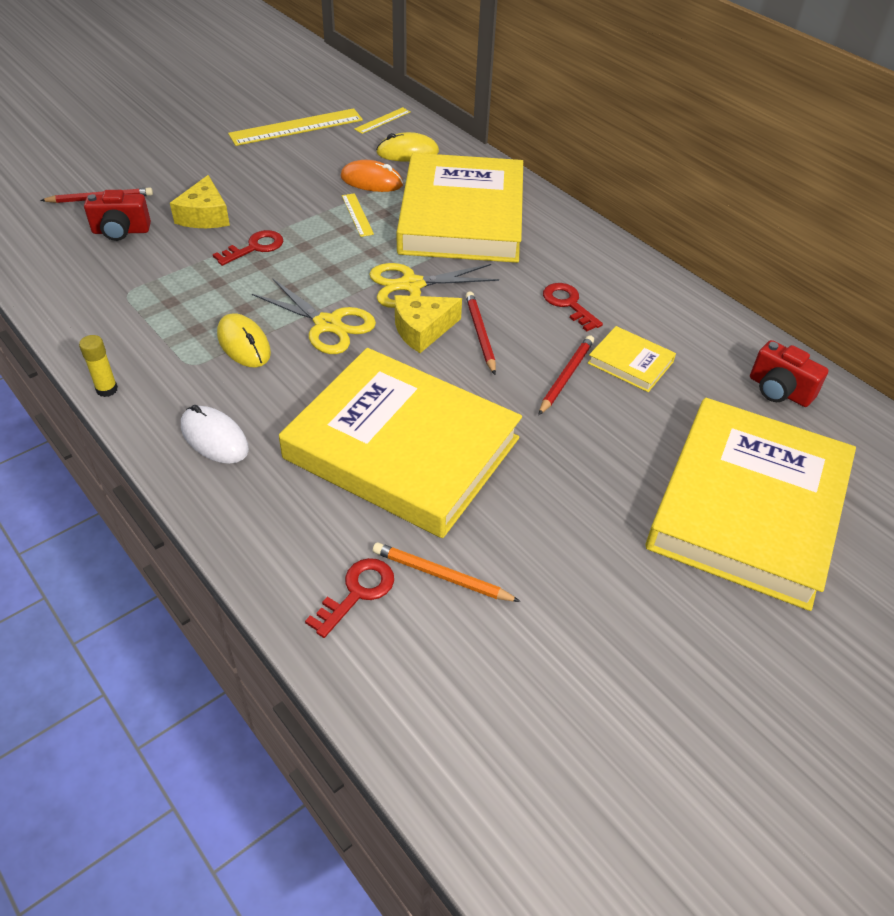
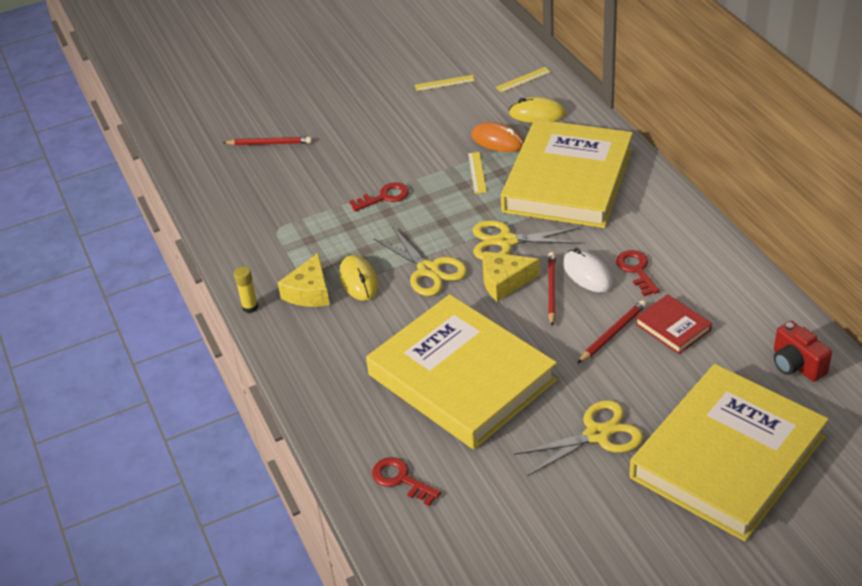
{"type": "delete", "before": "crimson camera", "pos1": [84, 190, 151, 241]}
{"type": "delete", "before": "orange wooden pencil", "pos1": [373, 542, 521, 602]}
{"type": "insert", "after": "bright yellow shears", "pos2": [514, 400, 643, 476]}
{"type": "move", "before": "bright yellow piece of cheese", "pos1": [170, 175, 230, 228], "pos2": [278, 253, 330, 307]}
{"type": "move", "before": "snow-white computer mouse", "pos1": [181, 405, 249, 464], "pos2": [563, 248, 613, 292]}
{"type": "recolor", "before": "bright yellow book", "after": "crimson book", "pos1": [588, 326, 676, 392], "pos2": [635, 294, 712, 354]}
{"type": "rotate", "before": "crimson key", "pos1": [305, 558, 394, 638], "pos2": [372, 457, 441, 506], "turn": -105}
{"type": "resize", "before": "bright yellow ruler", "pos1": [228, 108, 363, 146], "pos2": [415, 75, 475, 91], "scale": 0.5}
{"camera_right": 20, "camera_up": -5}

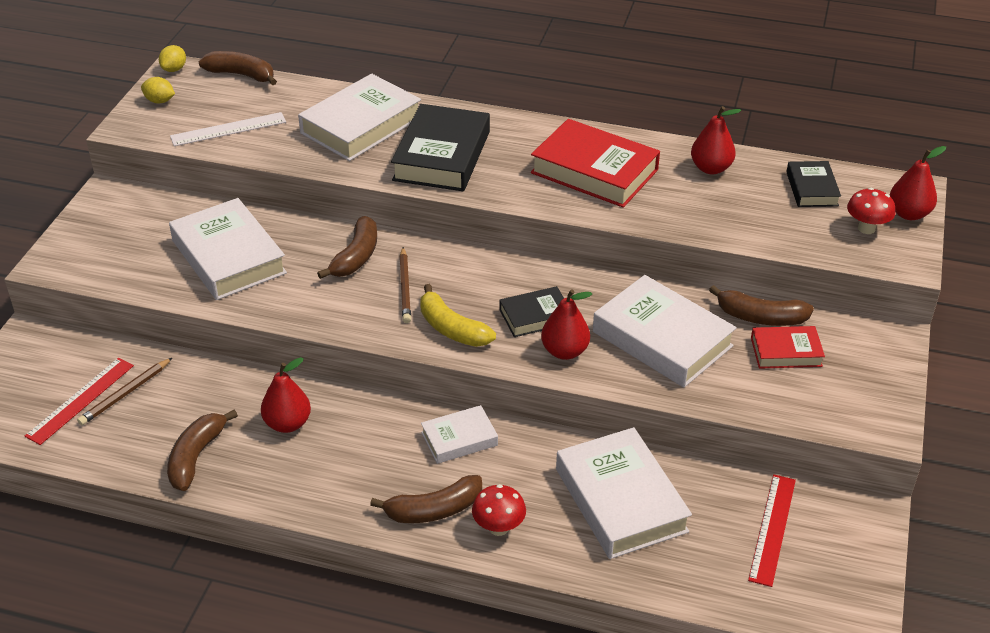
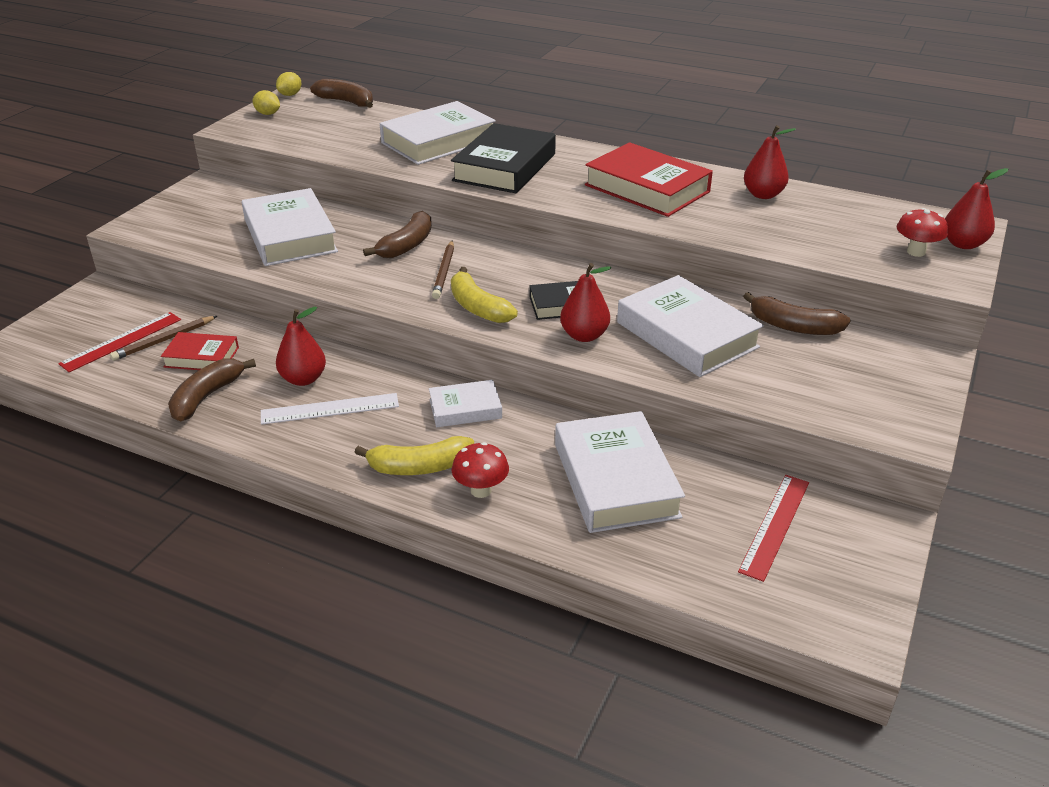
{"type": "delete", "before": "ebony book", "pos1": [786, 161, 841, 207]}
{"type": "move", "before": "snow-white ruler", "pos1": [170, 112, 286, 146], "pos2": [261, 393, 399, 425]}
{"type": "move", "before": "crimson book", "pos1": [751, 326, 825, 369], "pos2": [161, 332, 239, 370]}
{"type": "recolor", "before": "dark brown banana", "after": "bright yellow banana", "pos1": [370, 475, 482, 523], "pos2": [354, 436, 474, 475]}
{"camera_right": 10, "camera_up": -5}

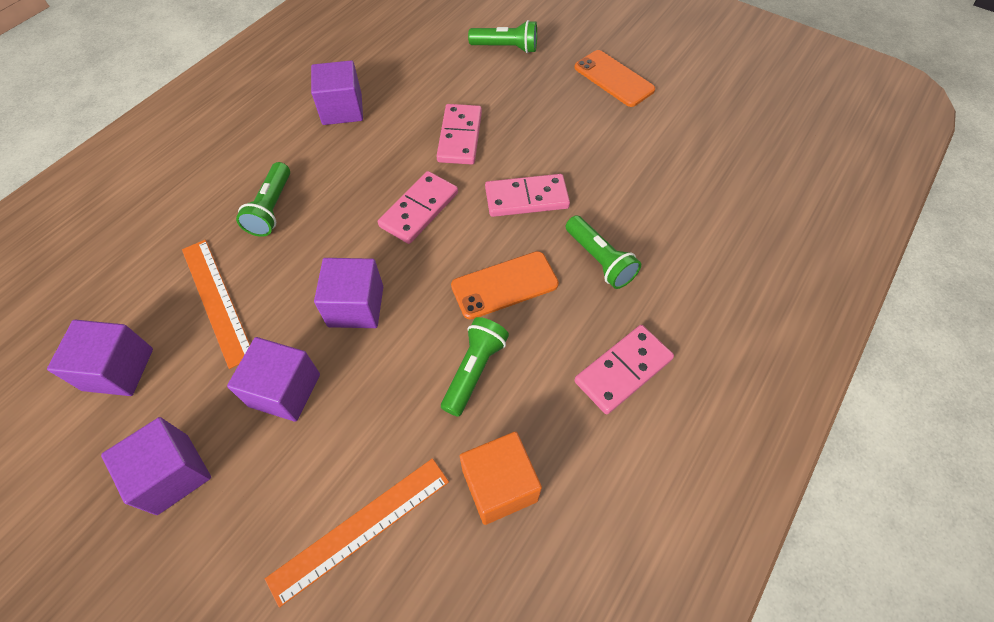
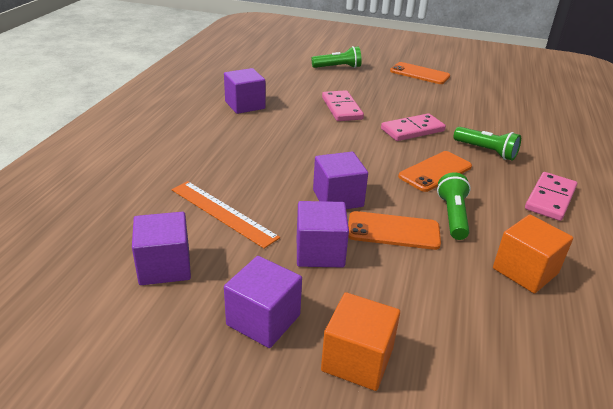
{"type": "delete", "before": "green pocket torch", "pos1": [236, 162, 290, 237]}
{"type": "delete", "before": "orange ruler", "pos1": [265, 458, 449, 608]}
{"type": "delete", "before": "rosy domino piece", "pos1": [378, 171, 458, 244]}
{"type": "insert", "after": "orange solid cube", "pos2": [321, 292, 400, 391]}
{"type": "insert", "after": "orange smartphone", "pos2": [348, 211, 441, 250]}
{"camera_right": -20, "camera_up": -25}

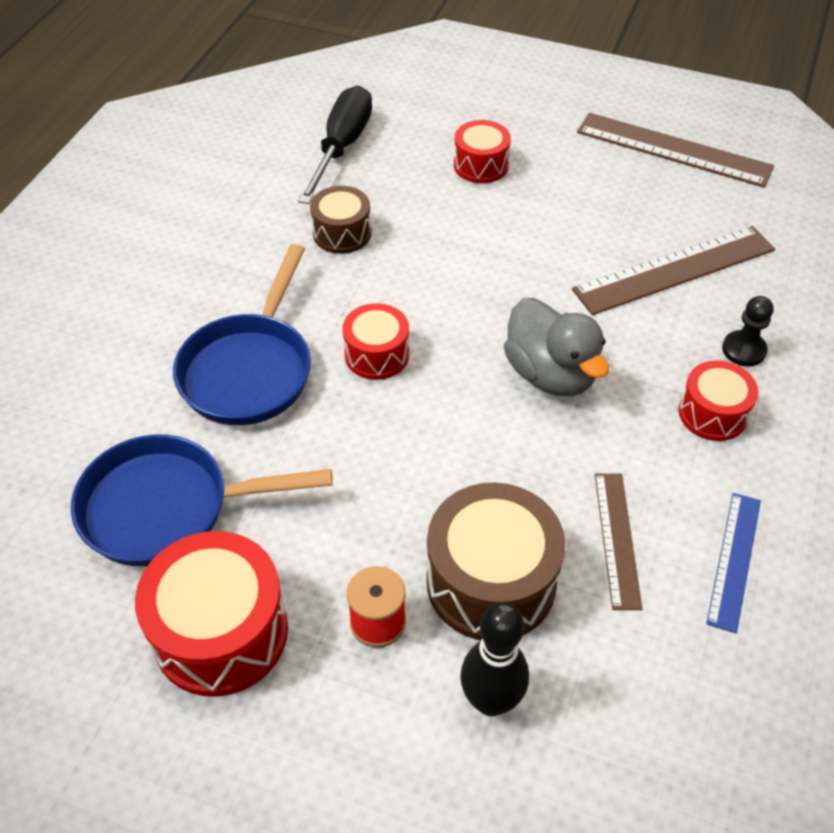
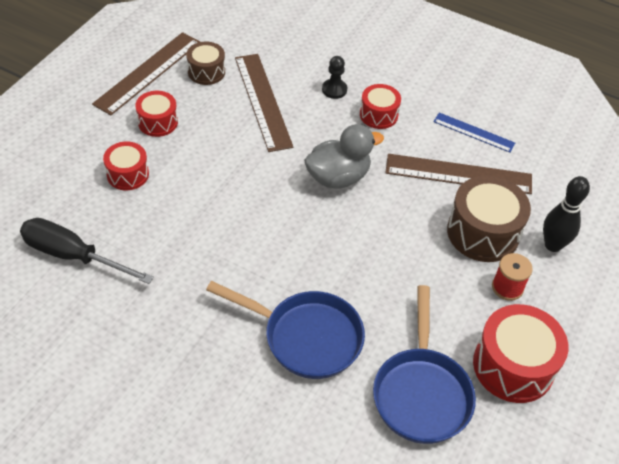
{"type": "move", "before": "dark brown drum", "pos1": [310, 186, 371, 254], "pos2": [186, 41, 225, 85]}
{"type": "move", "before": "crimson drum", "pos1": [343, 303, 409, 380], "pos2": [135, 91, 178, 137]}
{"type": "resize", "before": "dark brown ruler", "pos1": [595, 473, 642, 610], "pos2": [385, 154, 532, 194], "scale": 1.69}
{"camera_right": -85, "camera_up": 0}

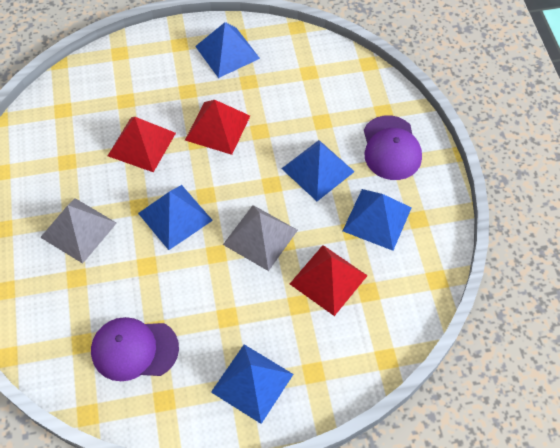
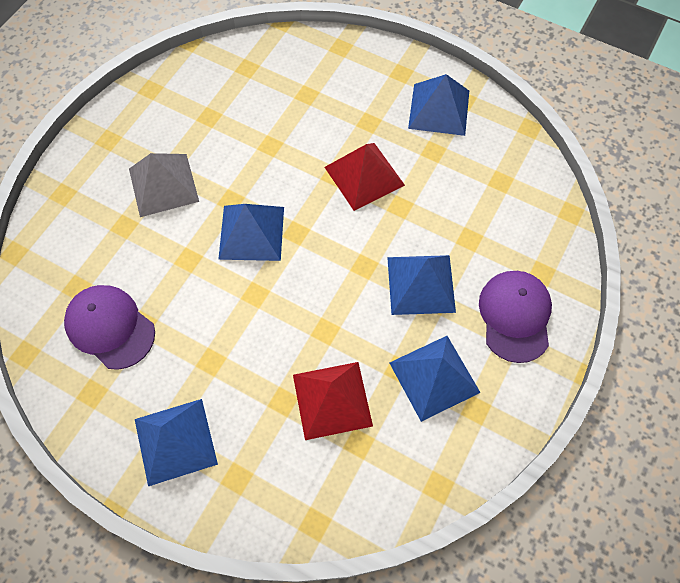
{"type": "delete", "before": "crimson pyramid", "pos1": [108, 117, 176, 172]}
{"type": "delete", "before": "gray pyramid", "pos1": [223, 205, 298, 271]}
{"type": "rotate", "before": "purple cap", "pos1": [364, 115, 422, 180], "pos2": [479, 271, 552, 363], "turn": 150}
{"camera_right": 40, "camera_up": 5}

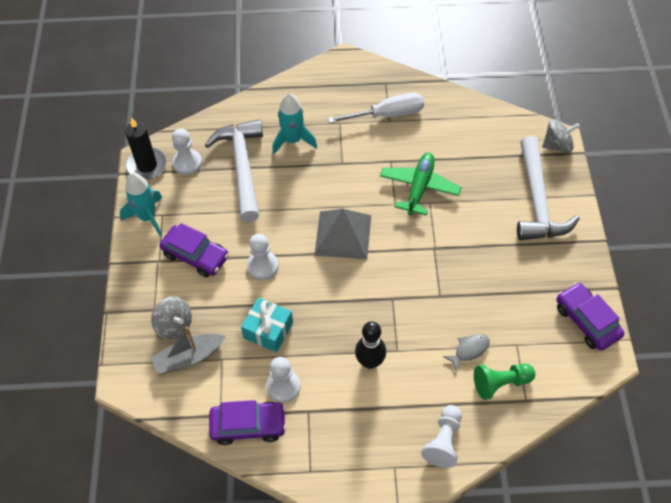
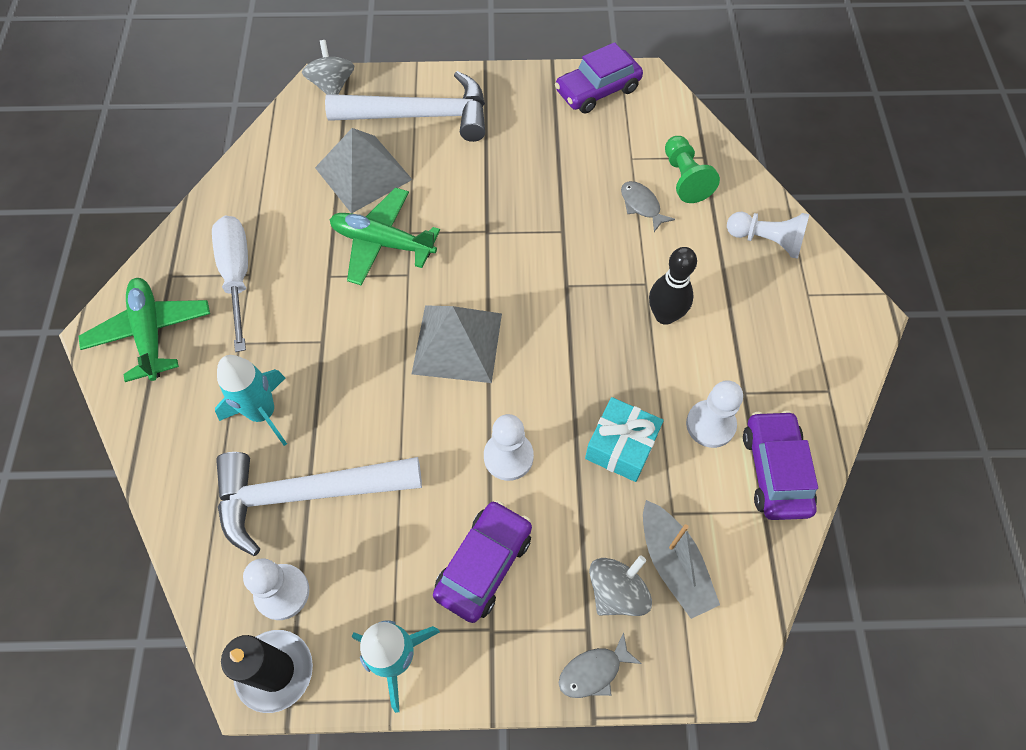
{"type": "insert", "after": "green plane", "pos2": [78, 278, 210, 382]}
{"type": "insert", "after": "gray pyramid", "pos2": [315, 128, 413, 214]}
{"type": "insert", "after": "gray fish", "pos2": [559, 632, 642, 698]}
{"camera_right": -90, "camera_up": 5}

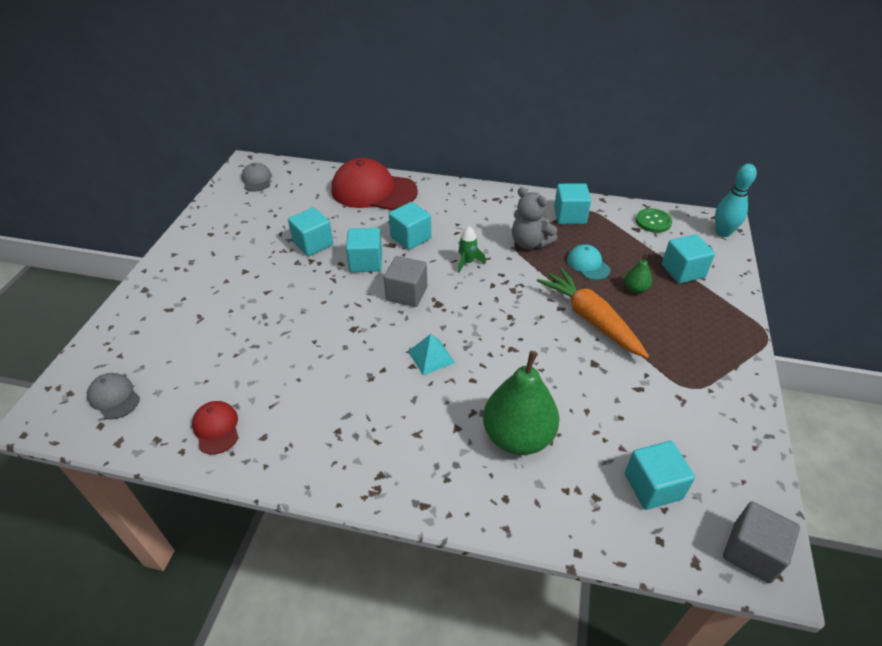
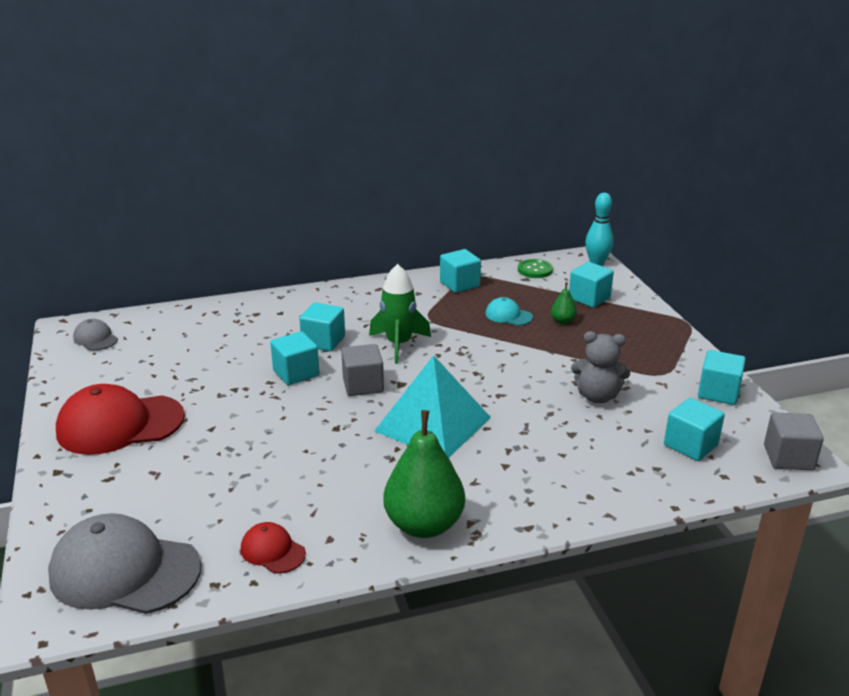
{"type": "delete", "before": "orange root vegetable", "pos1": [537, 268, 649, 358]}
{"type": "move", "before": "teal solid cube", "pos1": [288, 207, 333, 256], "pos2": [698, 350, 746, 405]}
{"type": "move", "before": "crimson cap", "pos1": [332, 158, 418, 210], "pos2": [56, 384, 185, 455]}
{"type": "move", "before": "green toy pear", "pos1": [483, 351, 559, 455], "pos2": [383, 410, 465, 538]}
{"type": "move", "before": "gray teddy", "pos1": [512, 187, 557, 250], "pos2": [571, 331, 630, 403]}
{"type": "resize", "before": "gray cap", "pos1": [87, 373, 140, 420], "pos2": [48, 513, 201, 614], "scale": 2.09}
{"type": "resize", "before": "teal pyramid", "pos1": [408, 334, 455, 375], "pos2": [375, 355, 491, 458], "scale": 2.24}
{"type": "resize", "before": "green spaceship", "pos1": [458, 226, 486, 273], "pos2": [369, 264, 431, 364], "scale": 1.83}
{"camera_right": -30, "camera_up": -15}

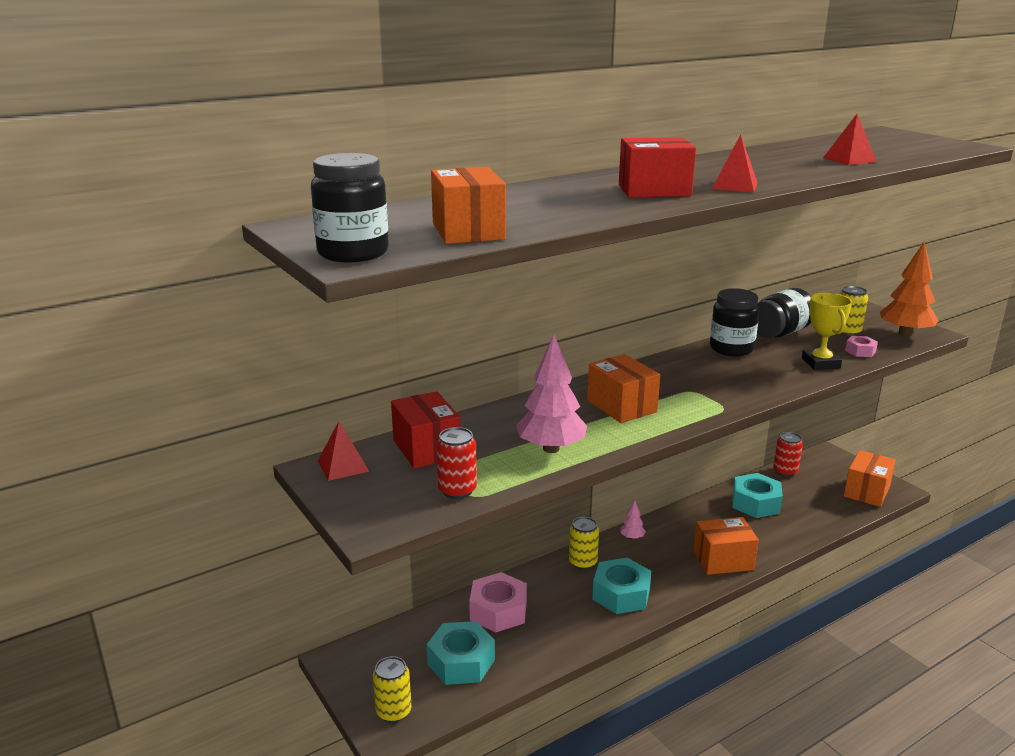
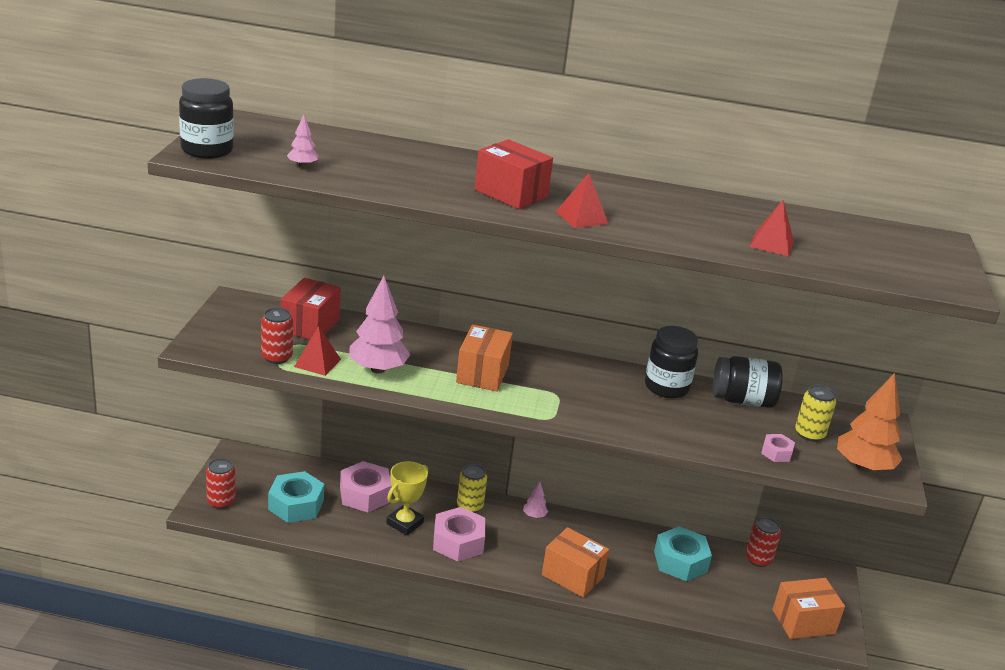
{"type": "move", "before": "crimson pyramid", "pos1": [318, 421, 369, 481], "pos2": [294, 326, 341, 376]}
{"type": "move", "before": "bright yellow trophy", "pos1": [802, 293, 852, 370], "pos2": [386, 461, 428, 535]}
{"type": "replace", "before": "orange parcel", "after": "rosy fir tree", "pos1": [431, 167, 506, 244], "pos2": [287, 115, 318, 167]}
{"type": "recolor", "before": "bright yellow soda can", "after": "crimson soda can", "pos1": [373, 656, 411, 722], "pos2": [206, 458, 236, 509]}
{"type": "recolor", "before": "teal hexagon nut", "after": "rosy hexagon nut", "pos1": [592, 558, 651, 614], "pos2": [433, 507, 485, 562]}
{"camera_right": 40, "camera_up": 5}

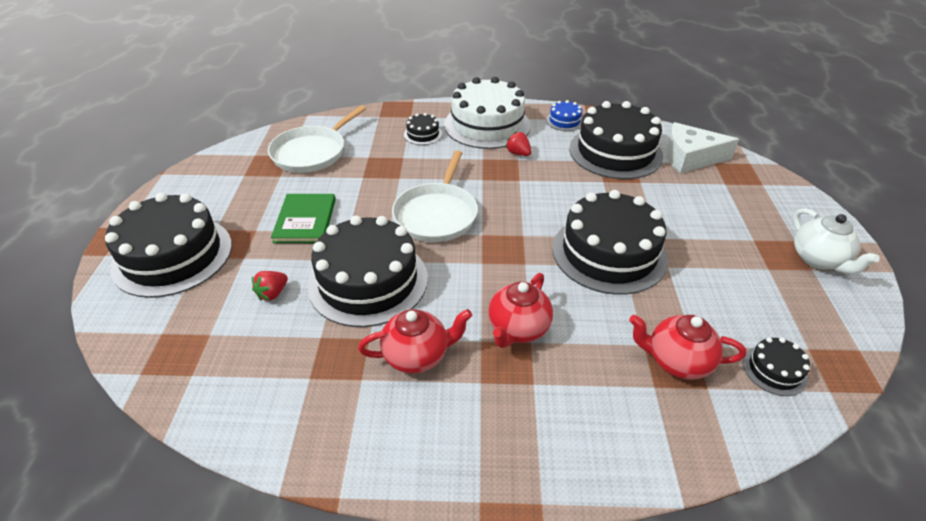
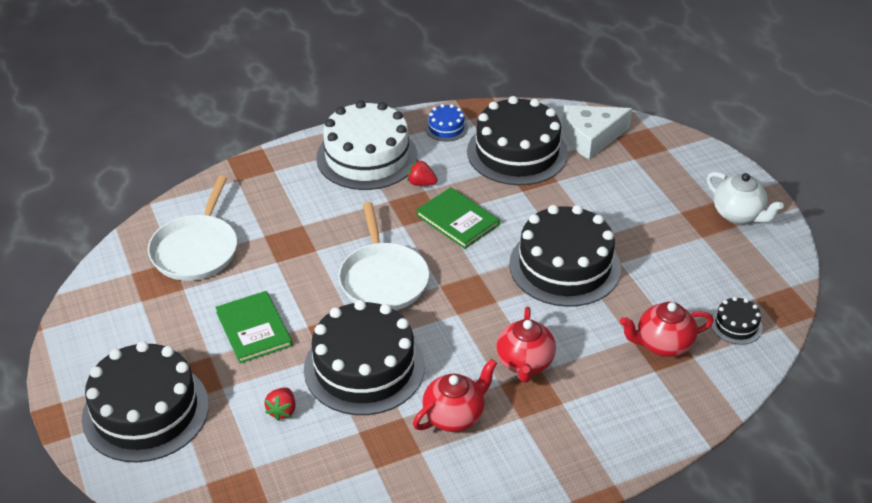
{"type": "delete", "before": "ebony cake", "pos1": [404, 113, 442, 145]}
{"type": "insert", "after": "green book", "pos2": [416, 187, 500, 249]}
{"camera_right": -25, "camera_up": 0}

